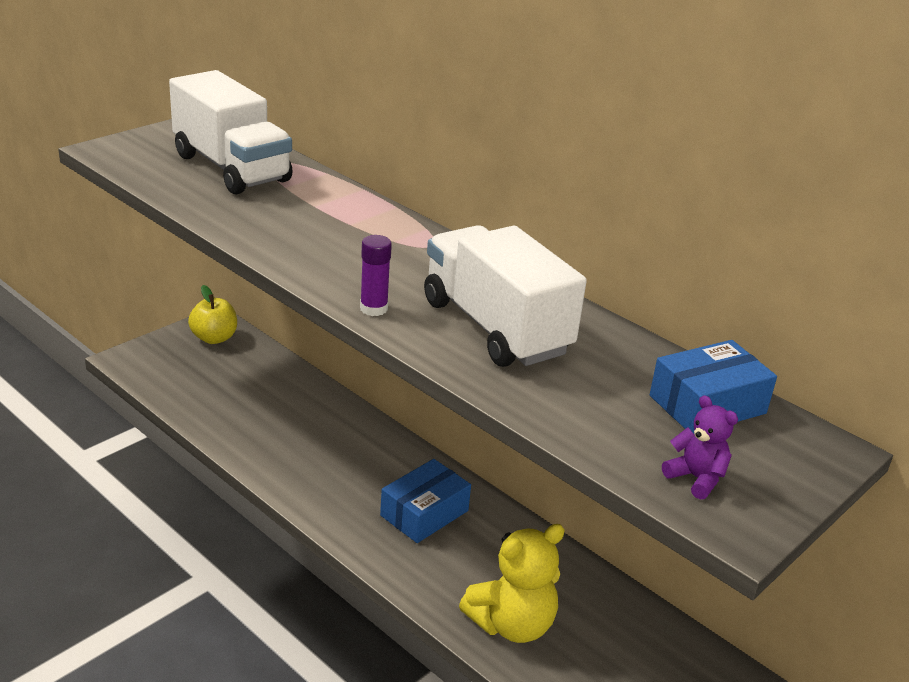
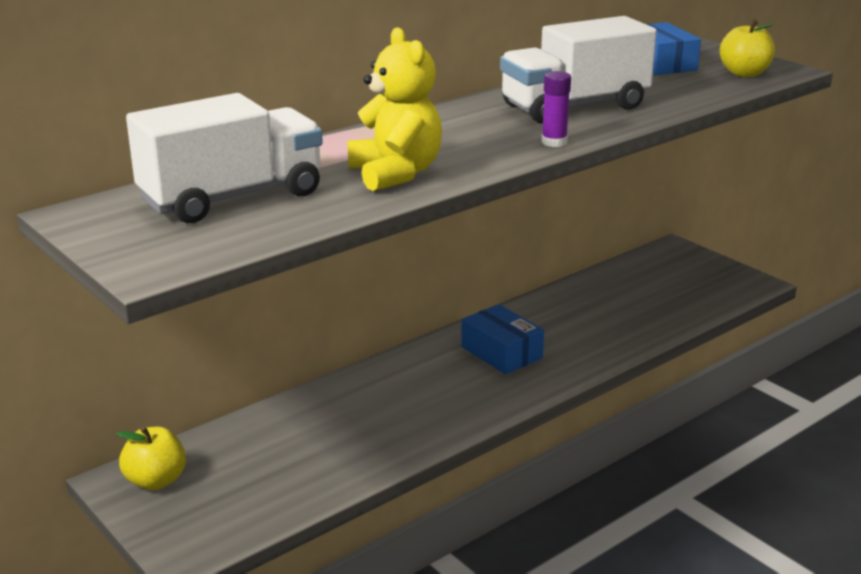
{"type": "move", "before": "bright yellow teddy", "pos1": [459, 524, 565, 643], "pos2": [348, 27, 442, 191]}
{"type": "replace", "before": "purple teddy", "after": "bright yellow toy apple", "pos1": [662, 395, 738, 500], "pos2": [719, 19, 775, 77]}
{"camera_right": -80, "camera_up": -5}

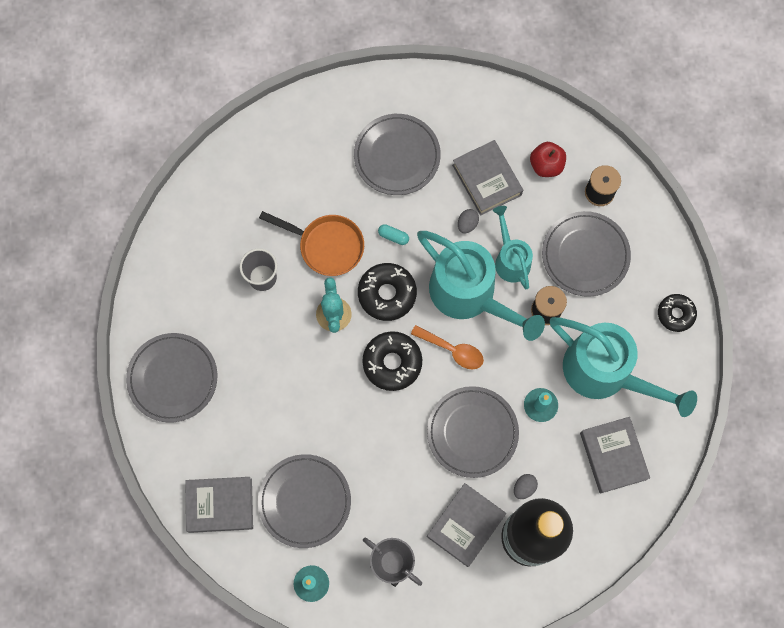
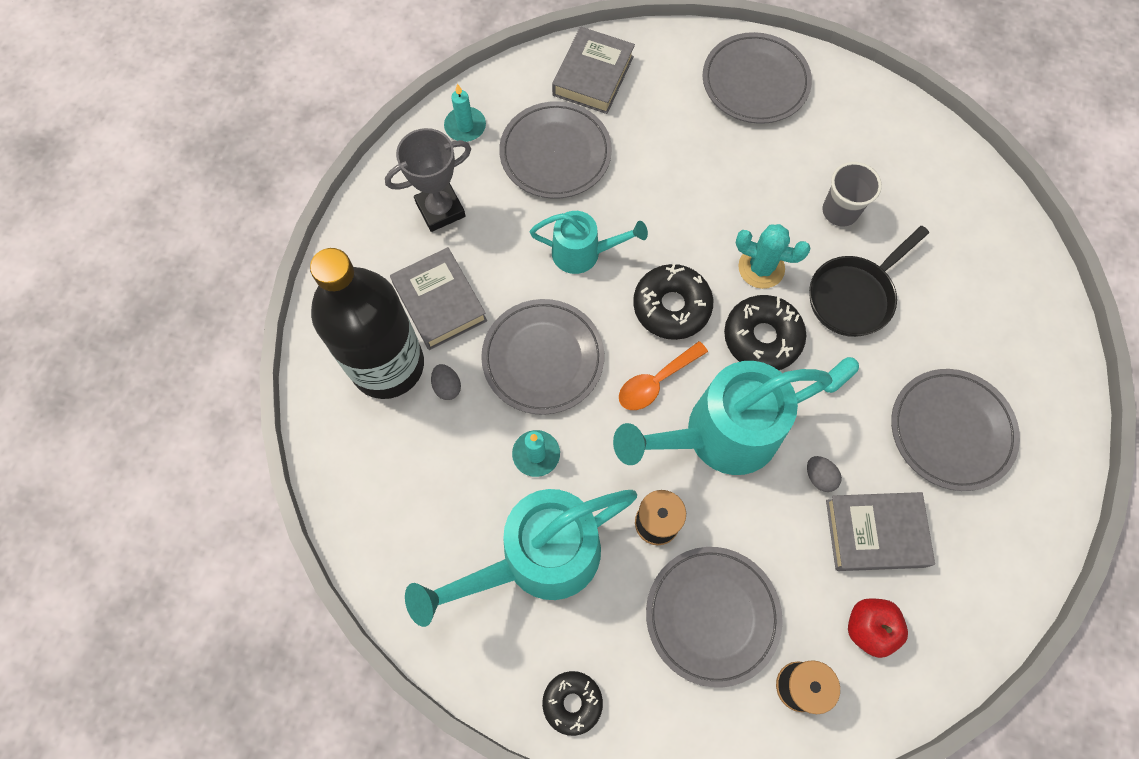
{"type": "delete", "before": "gray book", "pos1": [580, 417, 650, 494]}
{"type": "move", "before": "teal sprinkling can", "pos1": [493, 206, 533, 289], "pos2": [530, 211, 648, 274]}
{"type": "recolor", "before": "orange pan", "after": "ebony pan", "pos1": [259, 211, 364, 276], "pos2": [809, 226, 929, 337]}
{"camera_right": 115, "camera_up": -5}

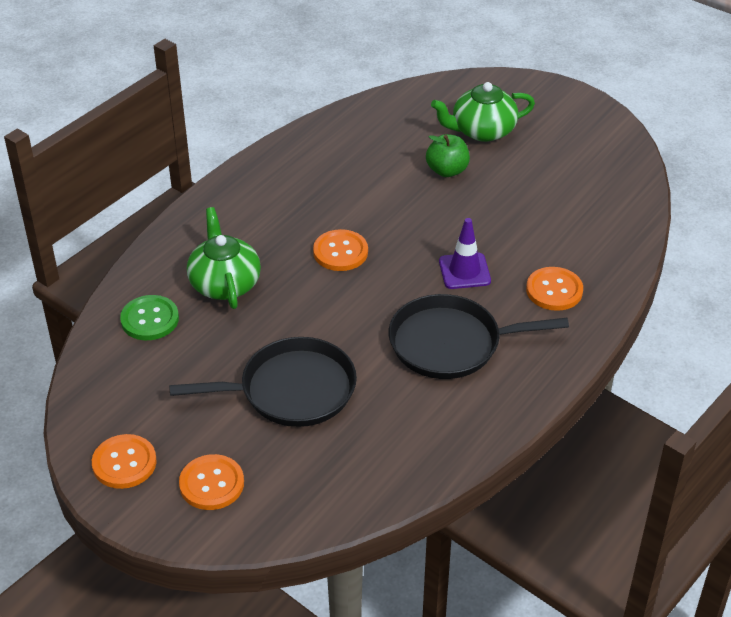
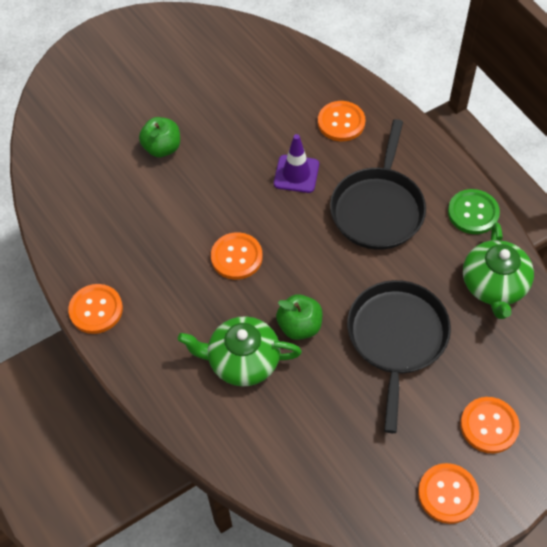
{"type": "insert", "after": "orange button", "pos2": [68, 284, 123, 334]}
{"type": "insert", "after": "green toy apple", "pos2": [276, 294, 323, 340]}
{"type": "move", "before": "green button", "pos1": [120, 295, 179, 340], "pos2": [448, 189, 500, 234]}
{"type": "move", "before": "green china teapot", "pos1": [431, 82, 535, 142], "pos2": [463, 222, 534, 319]}
{"camera_right": -70, "camera_up": 15}

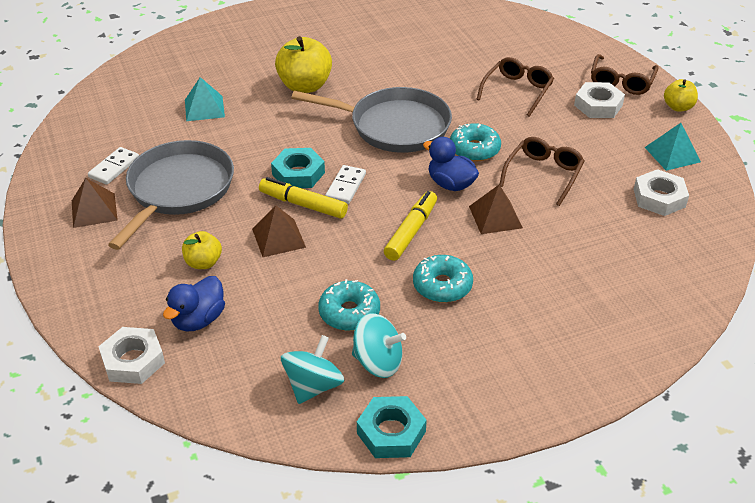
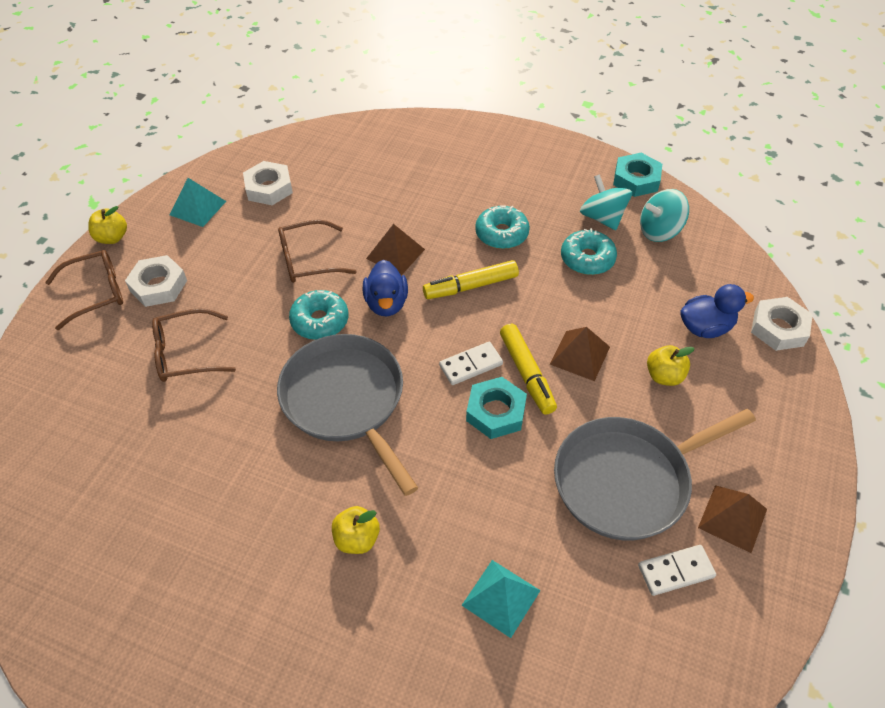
{"type": "resize", "before": "bright yellow toy apple", "pos1": [275, 36, 332, 93], "pos2": [332, 506, 380, 554], "scale": 0.56}
{"camera_right": -135, "camera_up": 10}

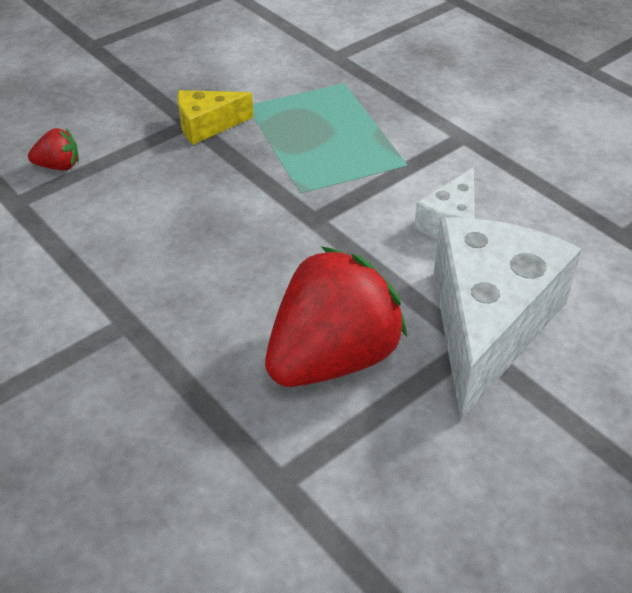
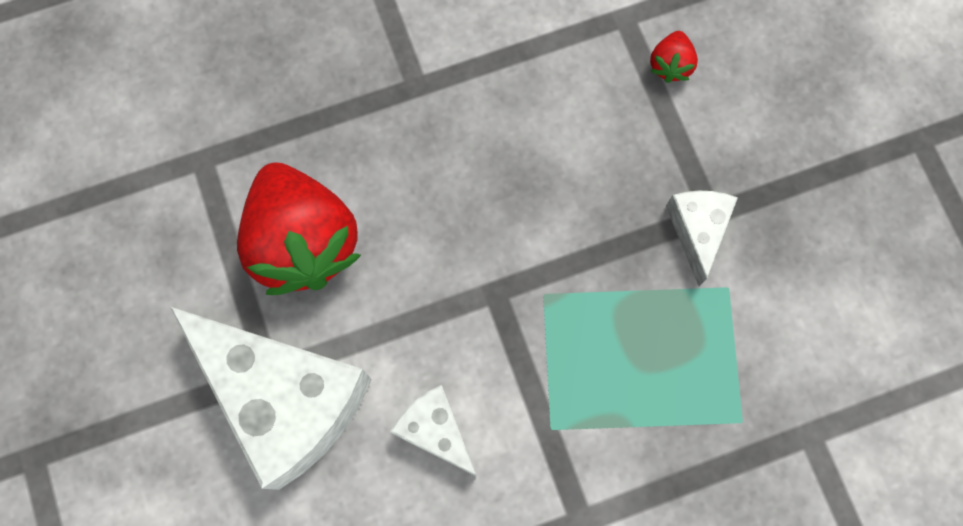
{"type": "recolor", "before": "bright yellow piece of cheese", "after": "snow-white piece of cheese", "pos1": [177, 90, 253, 145], "pos2": [666, 191, 738, 286]}
{"camera_right": 110, "camera_up": 30}

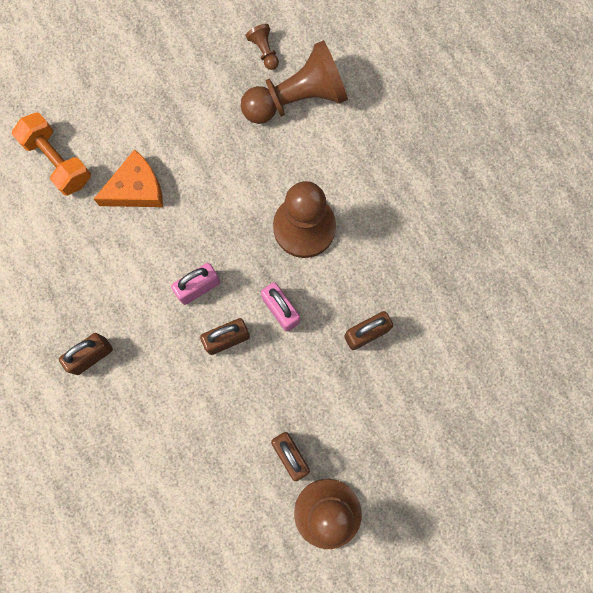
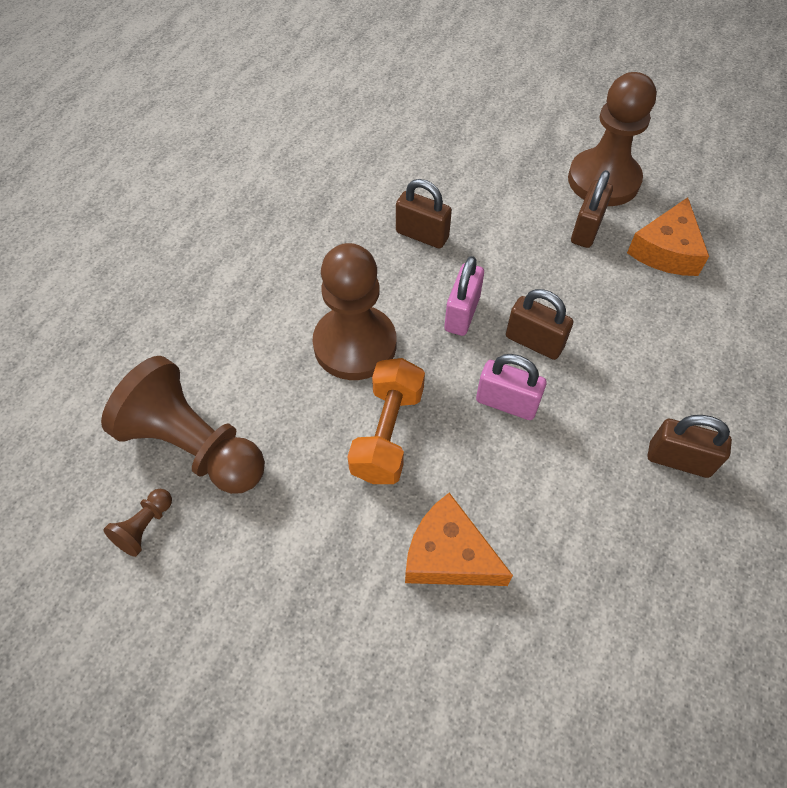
{"type": "insert", "after": "orange piece of cheese", "pos2": [627, 197, 709, 276]}
{"type": "move", "before": "orange hand weight", "pos1": [12, 112, 91, 196], "pos2": [347, 358, 425, 484]}
{"camera_right": -125, "camera_up": -20}

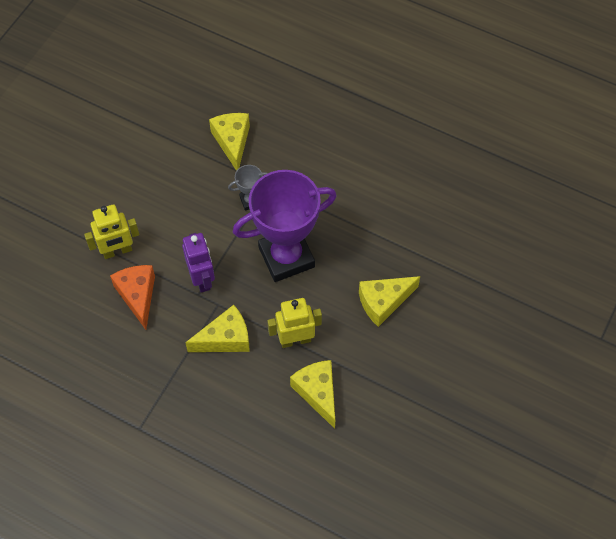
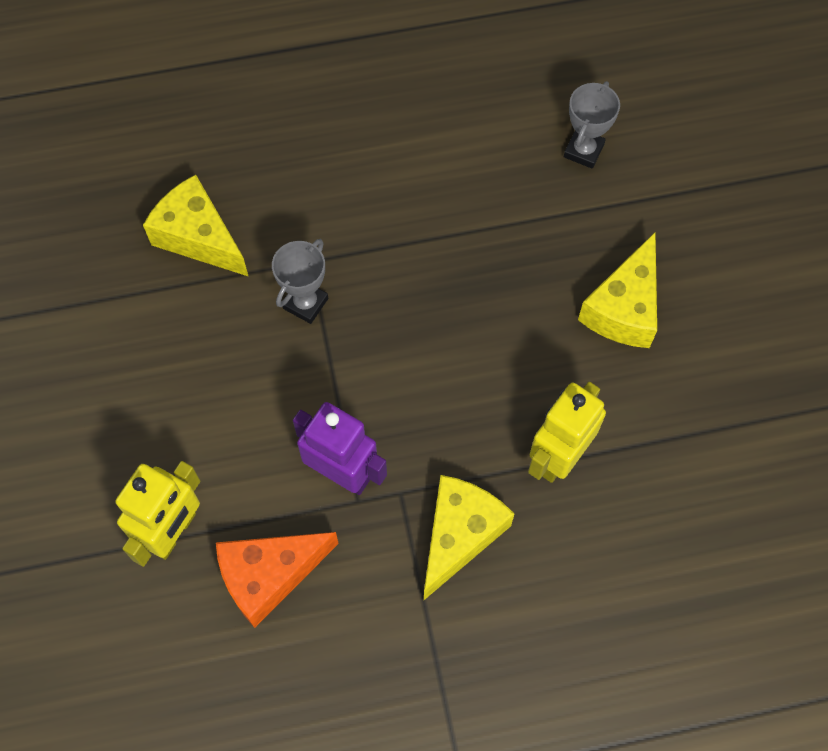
{"type": "delete", "before": "purple trophy", "pos1": [233, 170, 337, 282]}
{"type": "delete", "before": "bright yellow piece of cheese", "pos1": [290, 360, 335, 429]}
{"type": "insert", "after": "gray trophy", "pos2": [564, 81, 620, 169]}
{"type": "rotate", "before": "orange piece of cheese", "pos1": [110, 265, 155, 330], "pos2": [216, 532, 339, 628], "turn": -60}
{"camera_right": -40, "camera_up": 5}

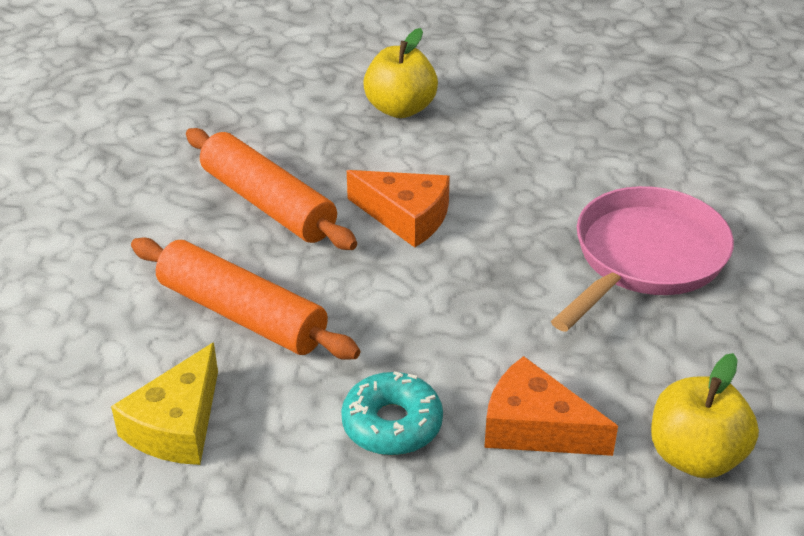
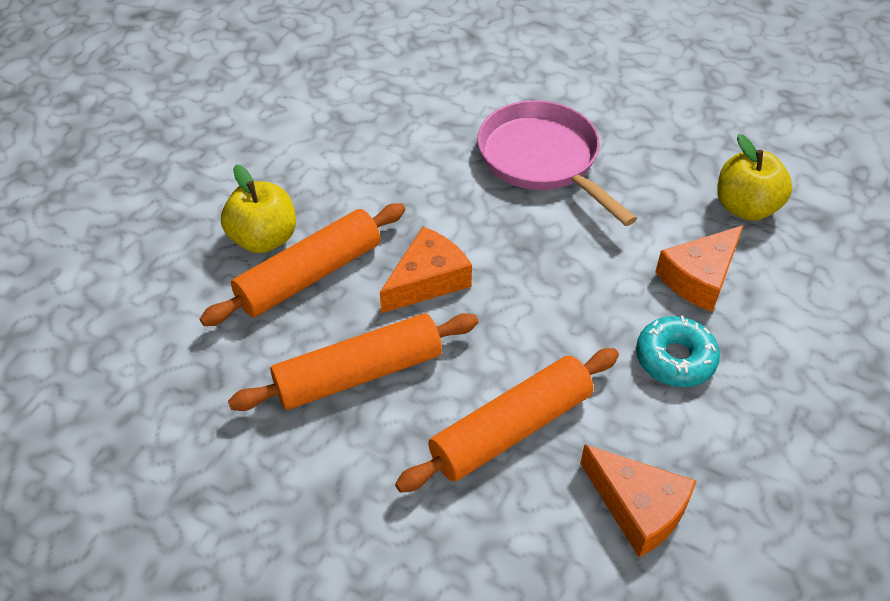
{"type": "insert", "after": "orange pastry roller", "pos2": [200, 203, 405, 326]}
{"type": "recolor", "before": "bright yellow piece of cheese", "after": "orange piece of cheese", "pos1": [111, 342, 218, 465], "pos2": [580, 444, 696, 557]}
{"camera_right": -70, "camera_up": 10}

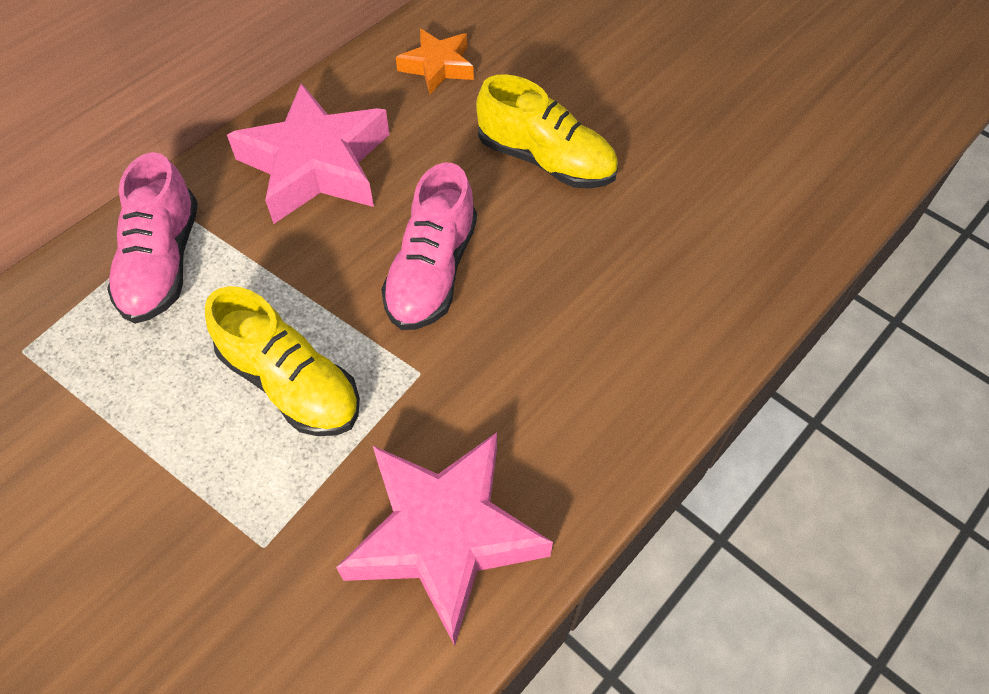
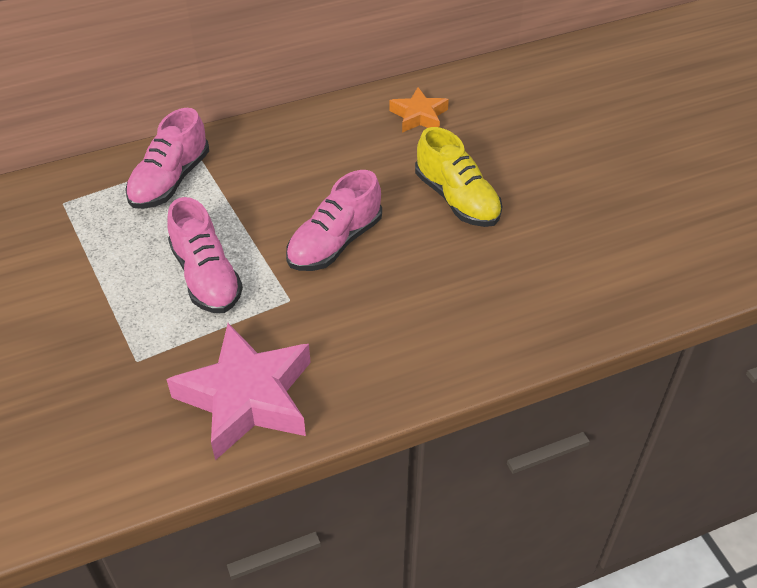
{"type": "delete", "before": "rosy star", "pos1": [227, 83, 390, 224]}
{"type": "recolor", "before": "bright yellow sneaker", "after": "rosy sneaker", "pos1": [205, 286, 360, 436], "pos2": [167, 197, 243, 313]}
{"camera_right": 25, "camera_up": -10}

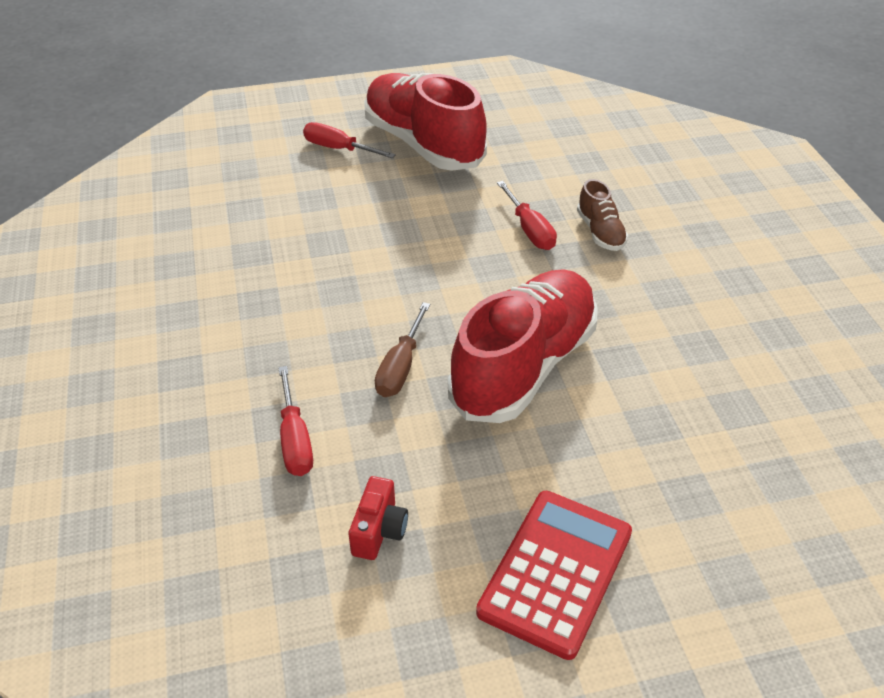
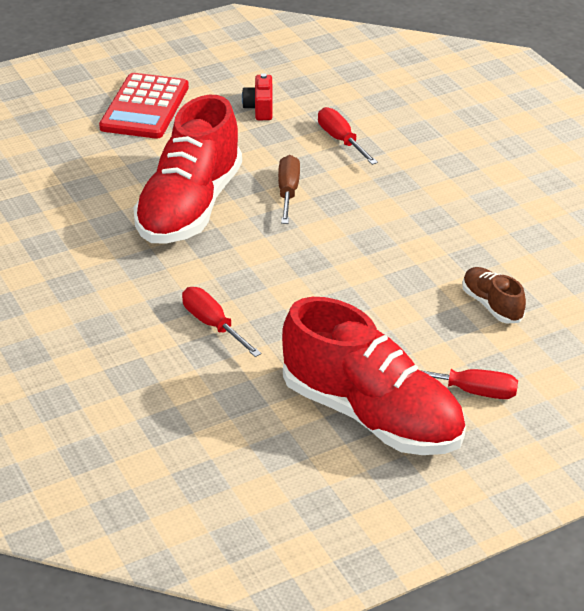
{"type": "move", "before": "dark brown sneaker", "pos1": [577, 179, 628, 251], "pos2": [462, 267, 526, 323]}
{"camera_right": 165, "camera_up": -5}

